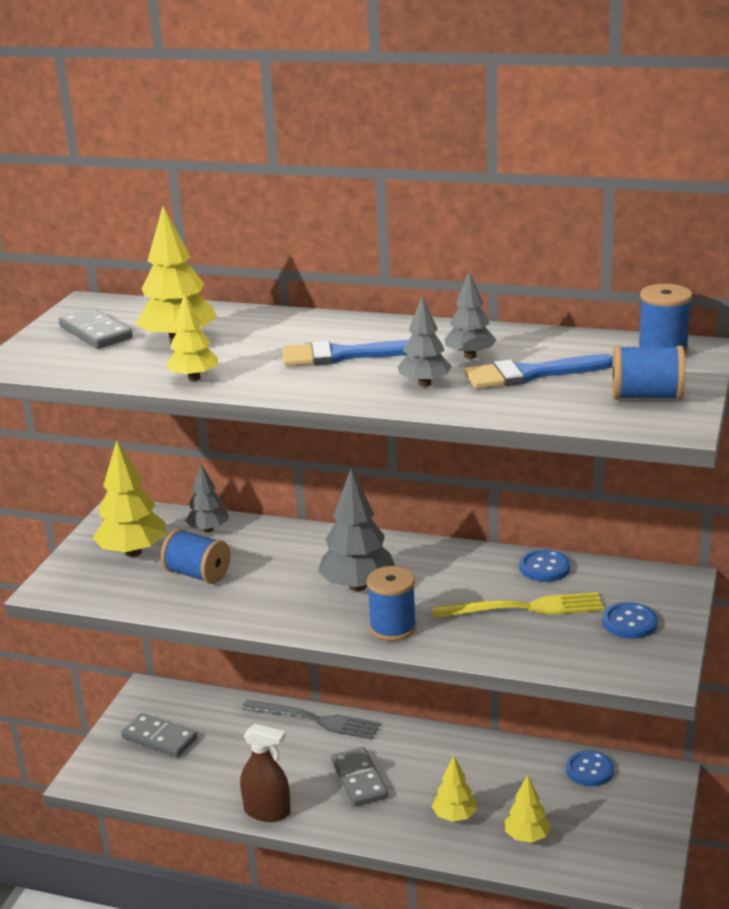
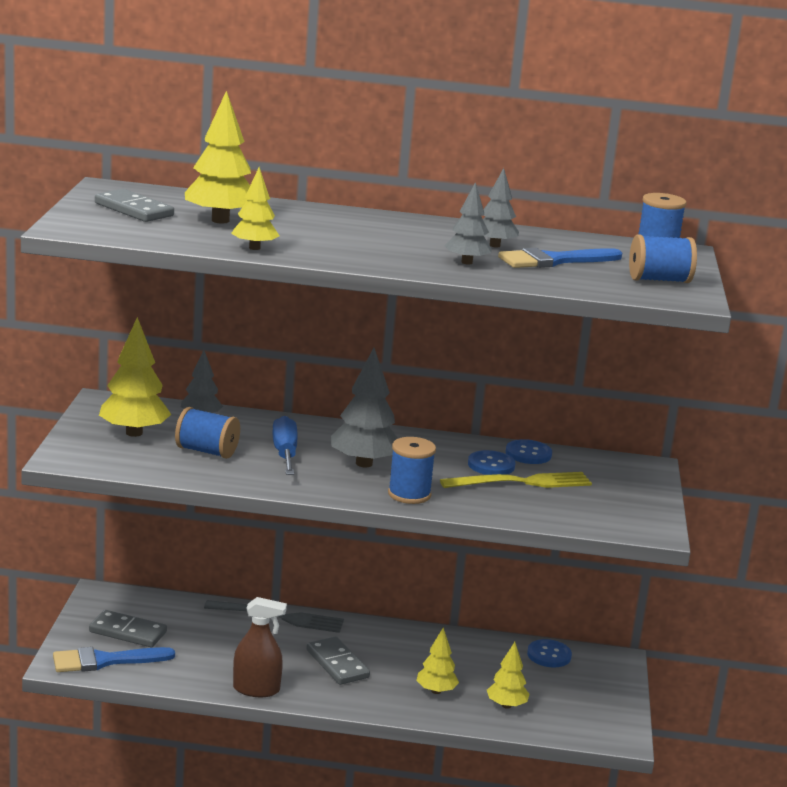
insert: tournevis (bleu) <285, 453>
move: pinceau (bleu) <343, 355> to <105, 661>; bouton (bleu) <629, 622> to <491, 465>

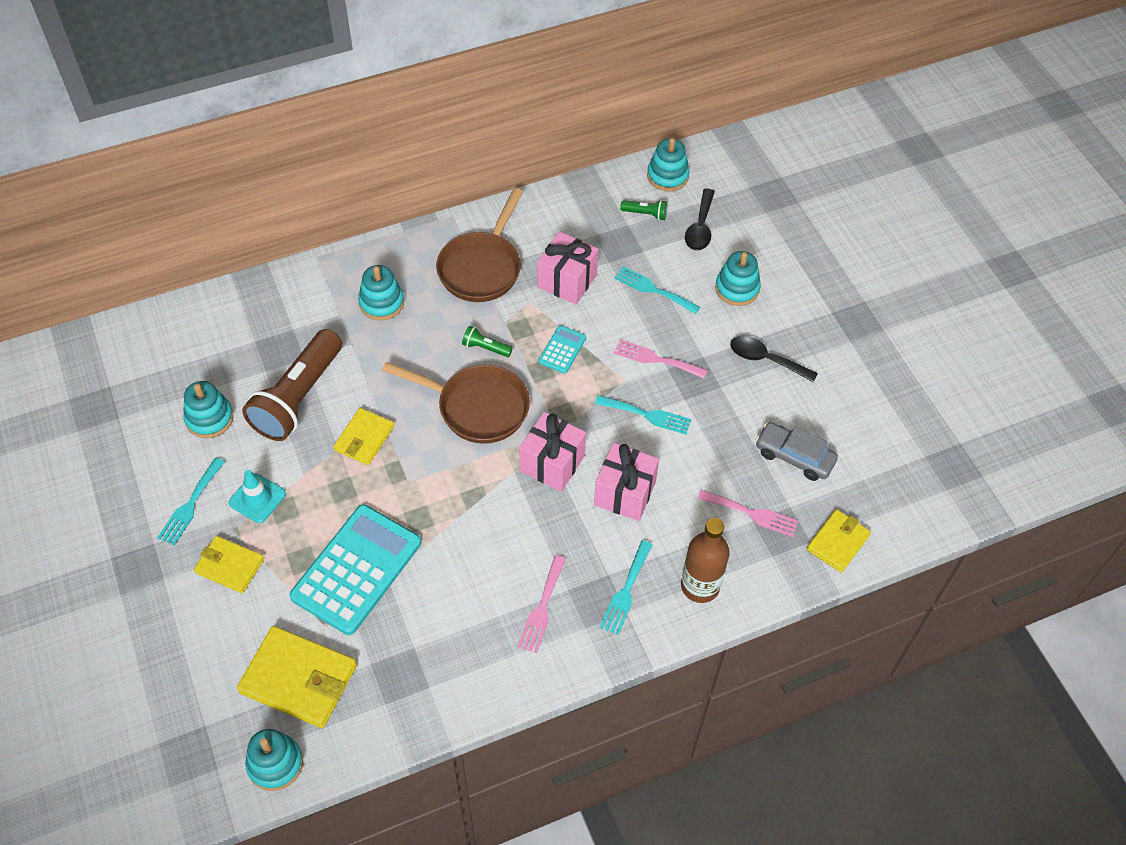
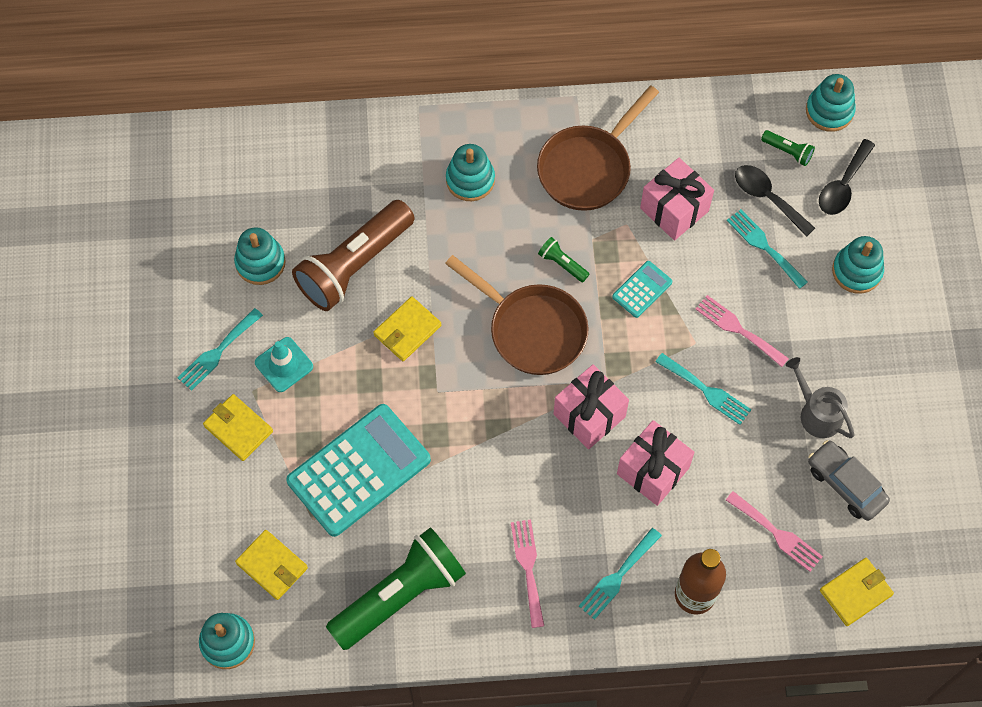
insert: lampe de poche (vert) <400, 595>; arrosoir (gris) <817, 413>
move: cuillère (noir) <766, 359> to <768, 198>
rotate: fourchette (rose) <542, 608> = <528, 568> 135 degrees clockwise
resize: portefeuille (jaune) <298, 679> = <272, 566> x0.61

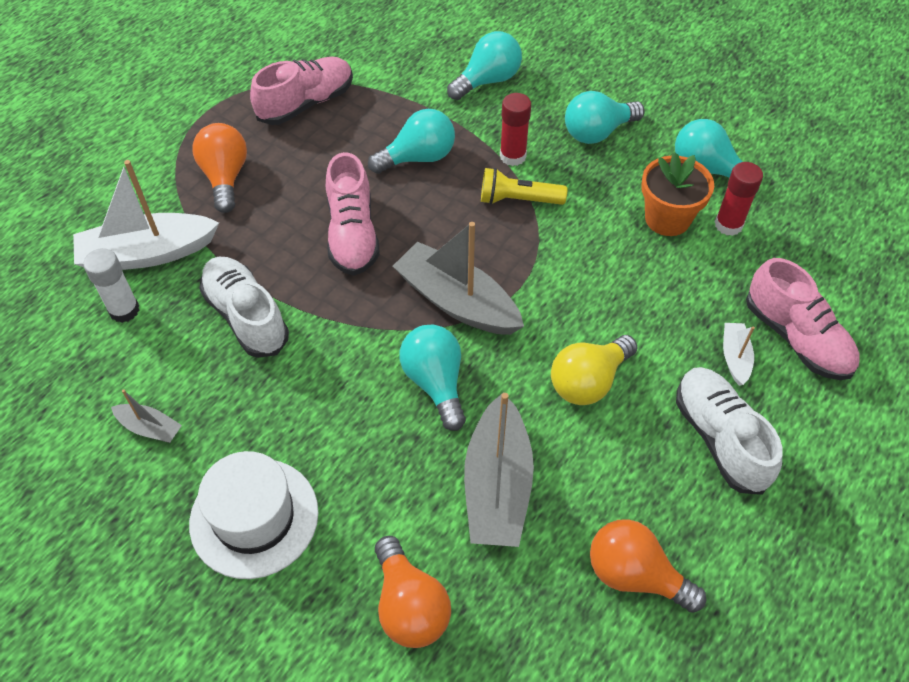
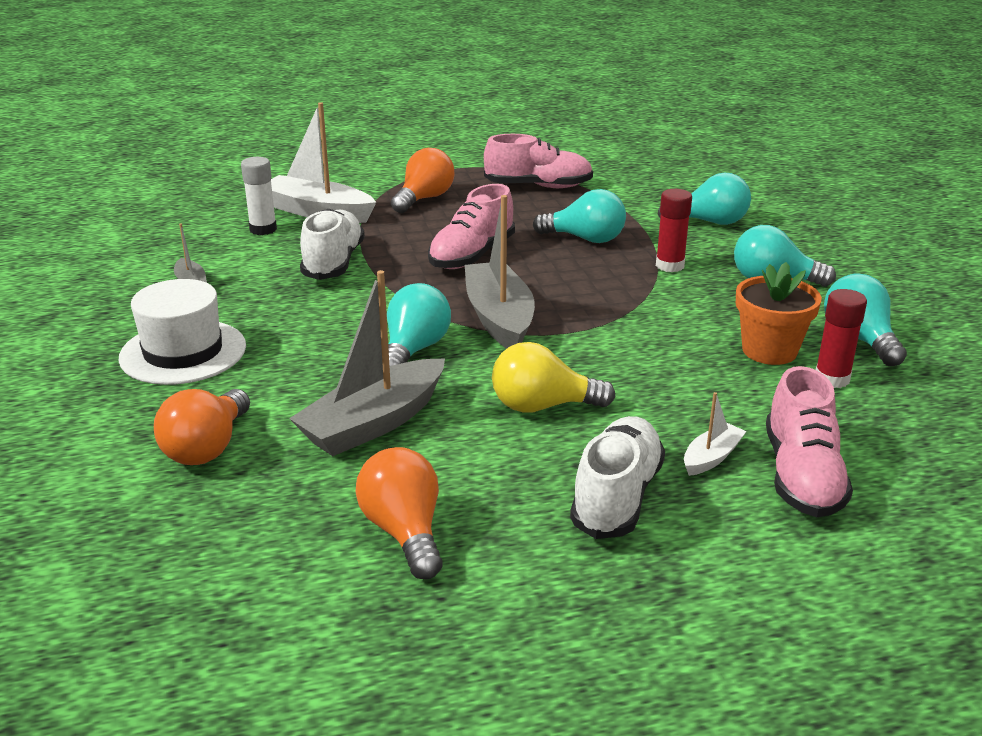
delete: lampe de poche (jaune) <518, 200>

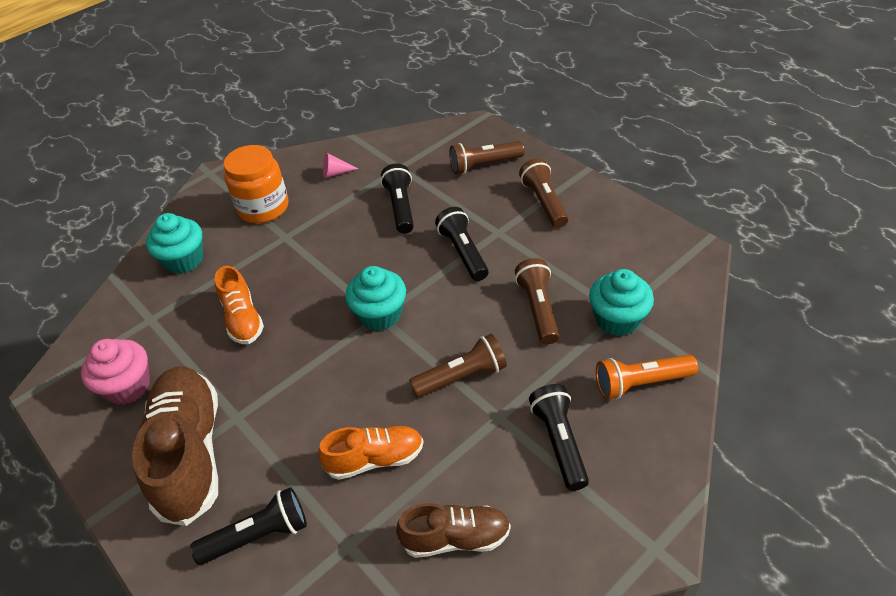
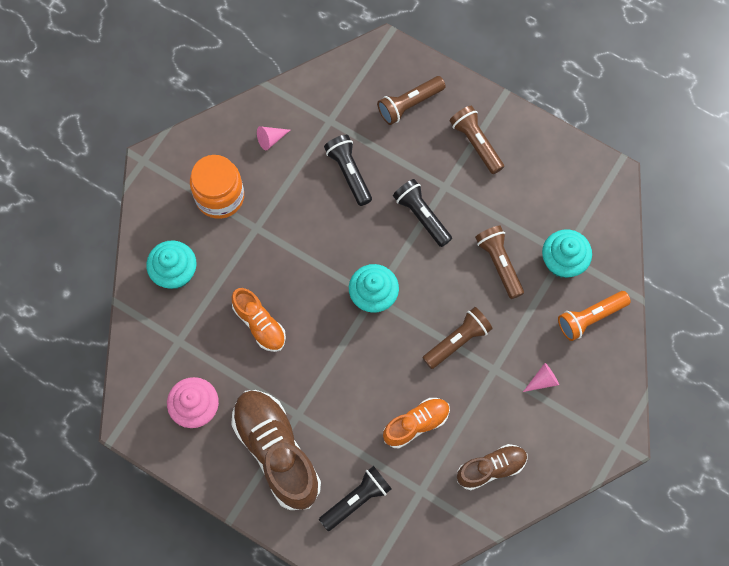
replace: lampe de poche (noir) <559, 442> to cône (rose) <542, 380>

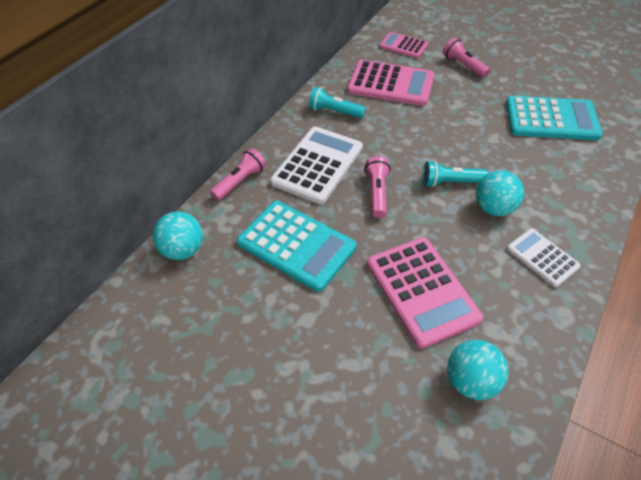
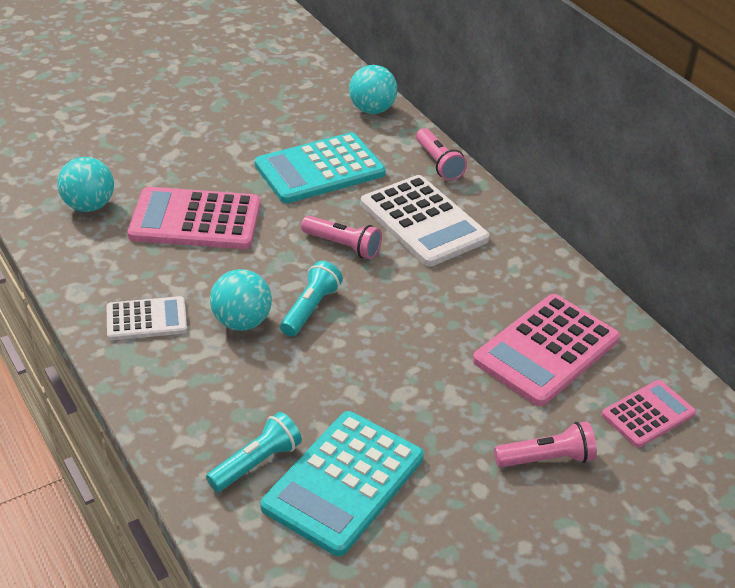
move: lampe de poche (turquoise) <334, 111> to <256, 463>

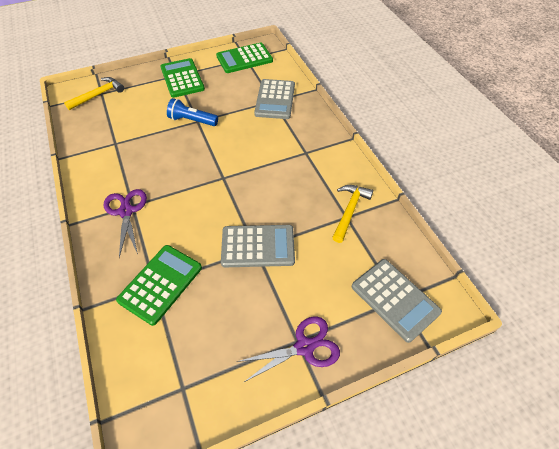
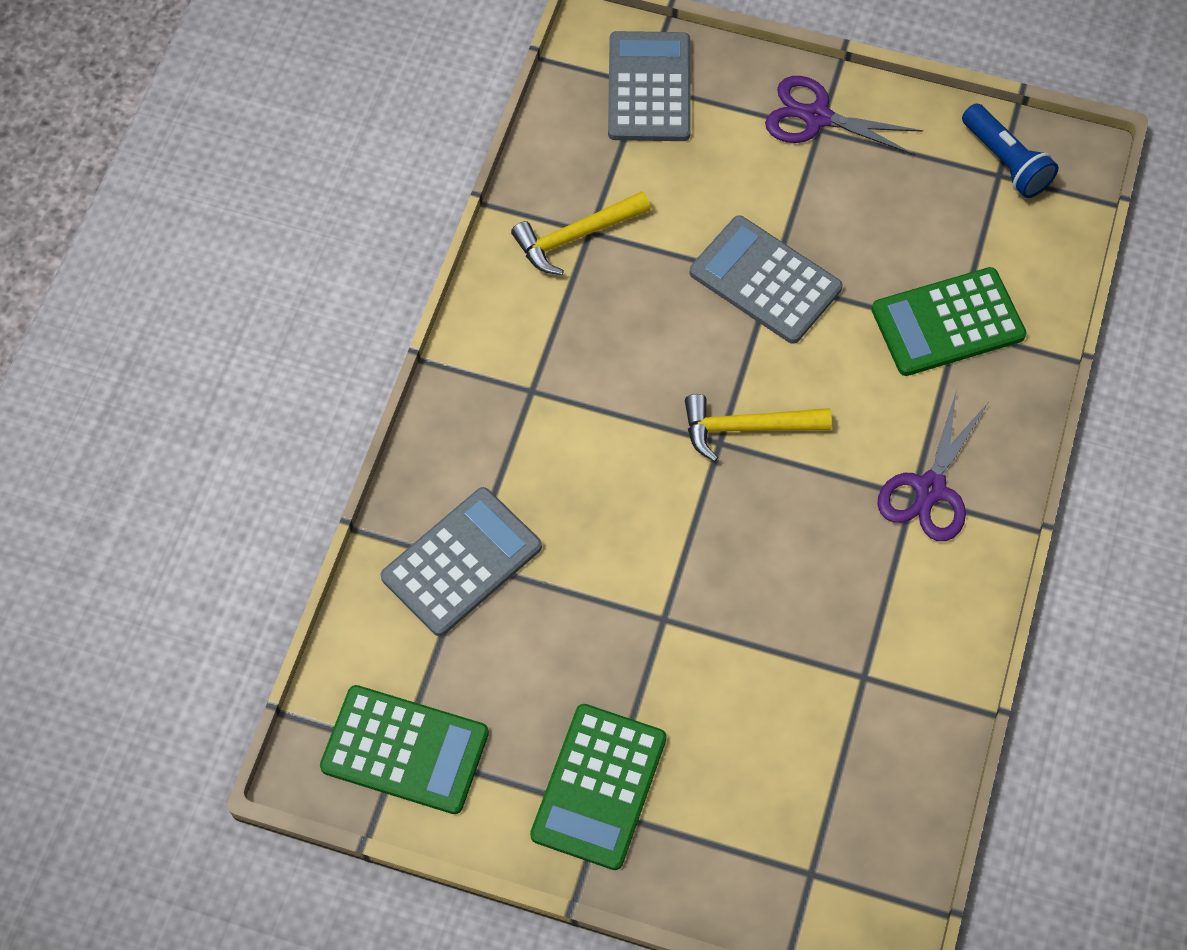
move: marteau (jaune) <98, 95> to <746, 427>; lampe de poche (bleu) <192, 120> to <1006, 162>

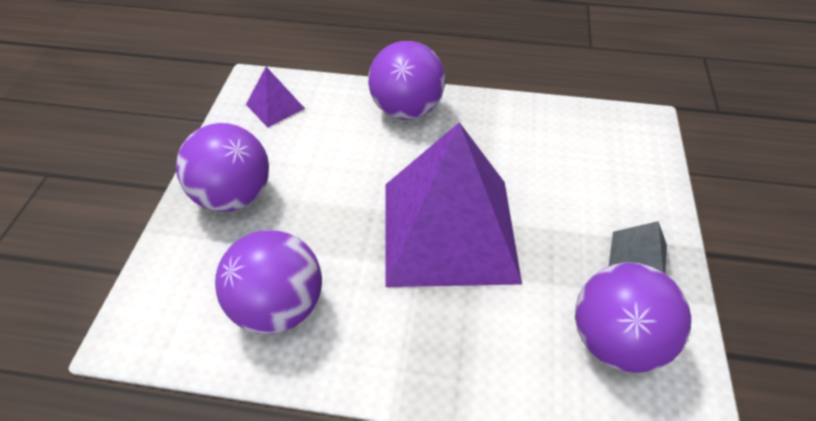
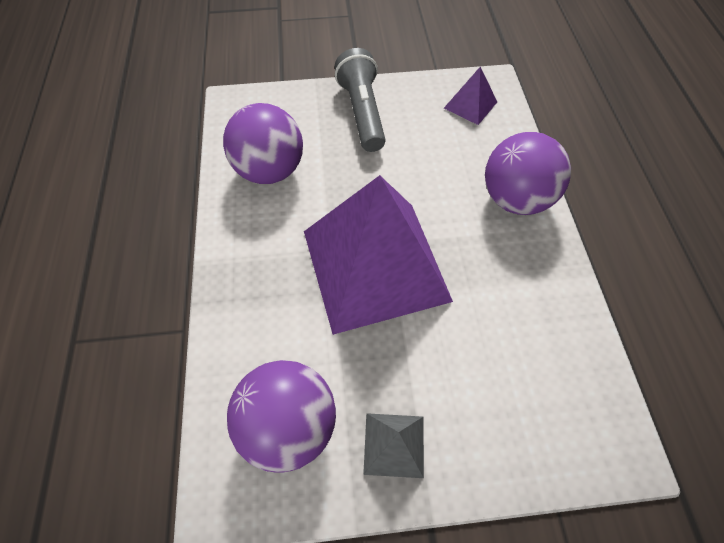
replace: balle (violet) <234, 196> to lampe de poche (gris) <362, 112>

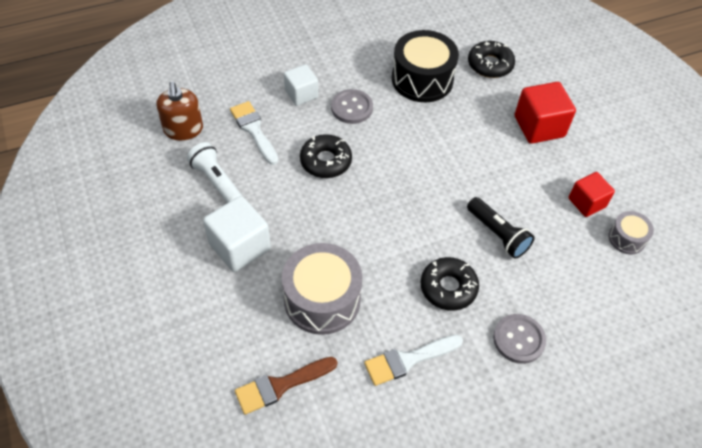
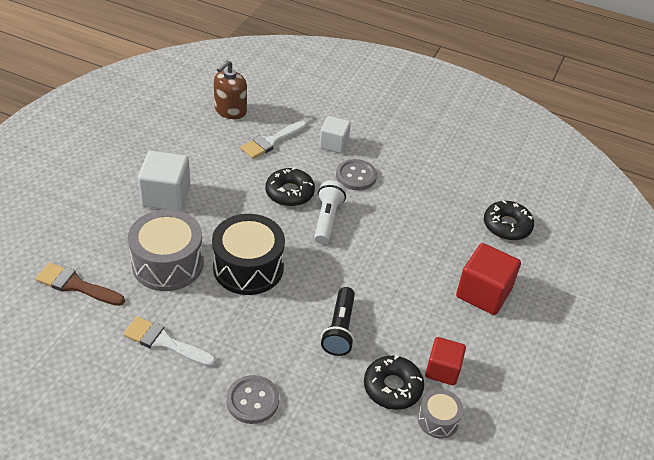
move: tambour (noir) <422, 79> to <248, 267>; lampe de poche (blanc) <216, 181> to <327, 219>; beignet (noir) <448, 288> to <392, 387>
rotate: pinceau (blanc) <253, 130> = <271, 141> 150 degrees counterclockwise

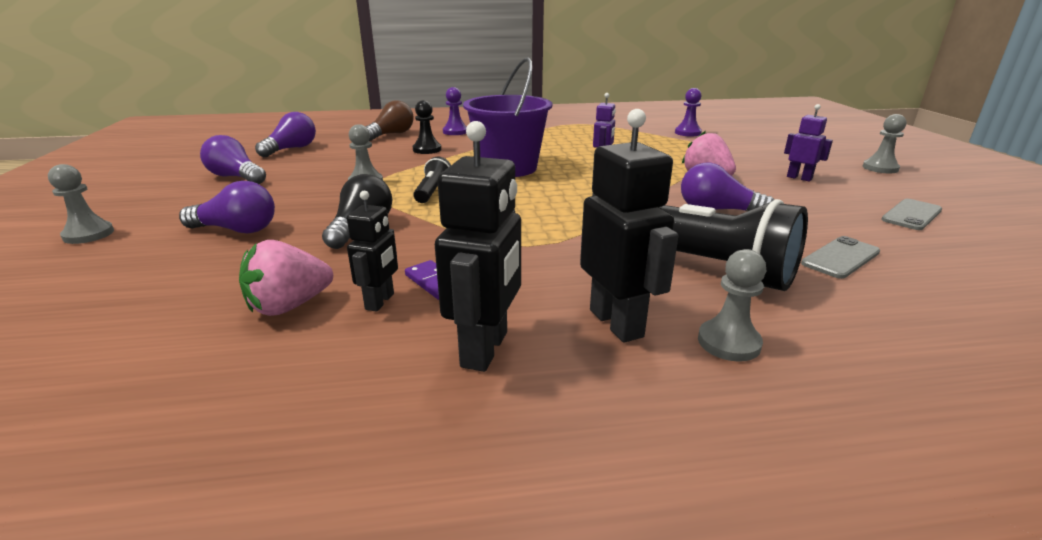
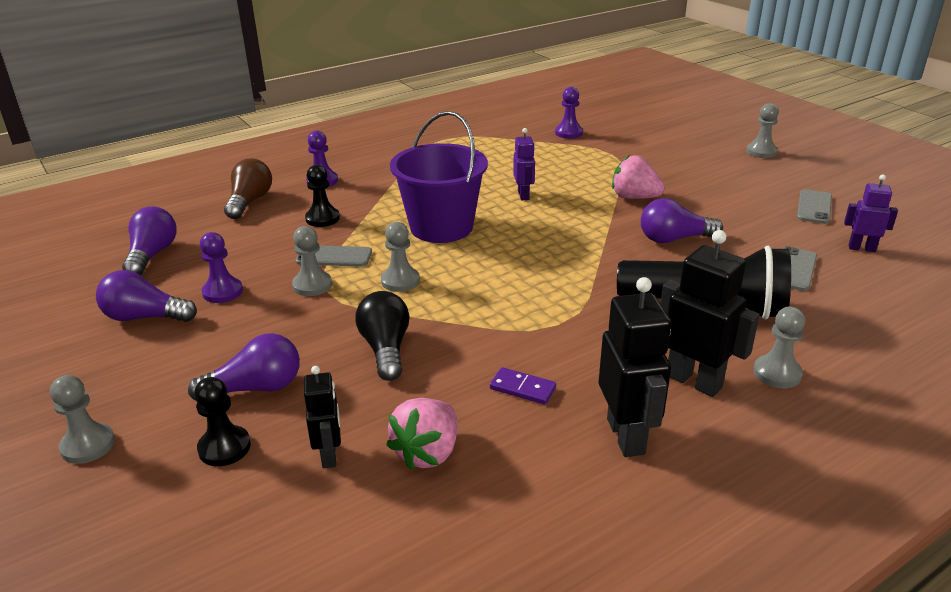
insert: pion (noir) <224, 448>; pion (violet) <222, 292>; téléphone (gris) <334, 257>
move: robot (noir) <380, 301> to <329, 455>; robot (violet) <799, 178> to <861, 248>
replace: lampe de poche (noir) <432, 192> to pion (gris) <400, 281>

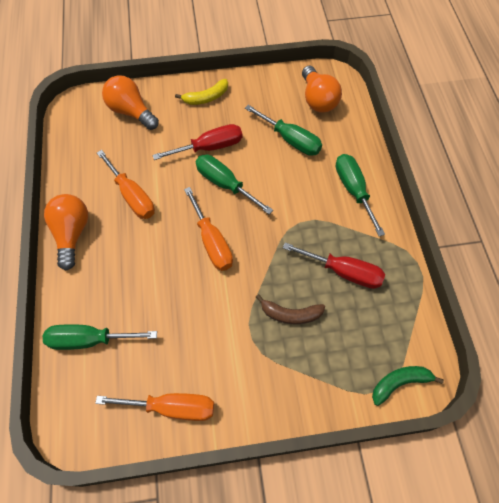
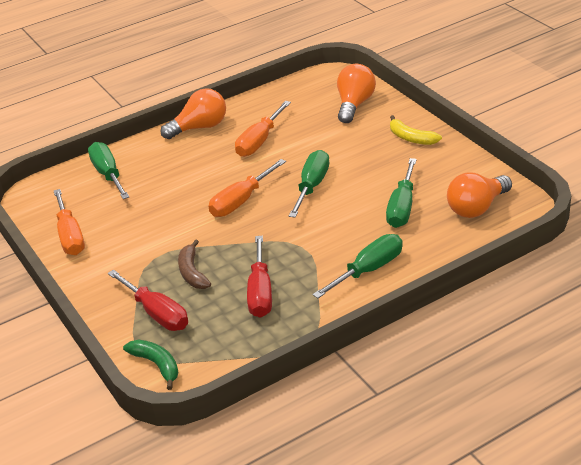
move: tournevis (rouge) <210, 147> to <157, 313>

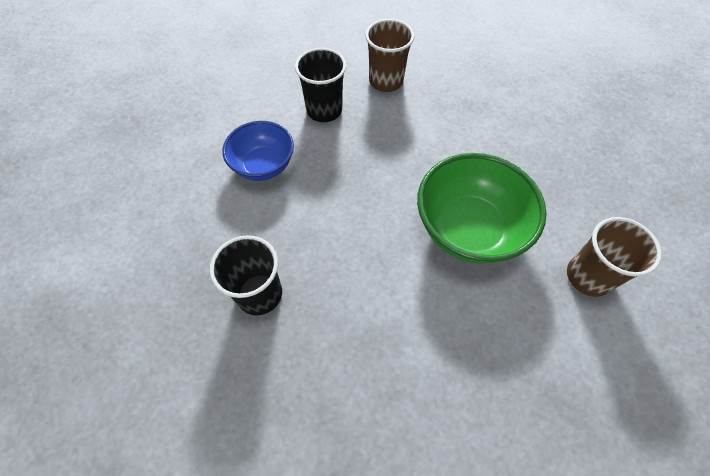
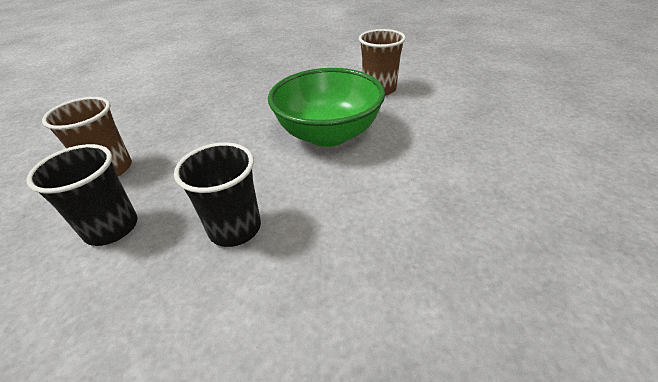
delete: bol (bleu) <263, 165>
move: gobelet (noir) <259, 294> to <235, 228>

